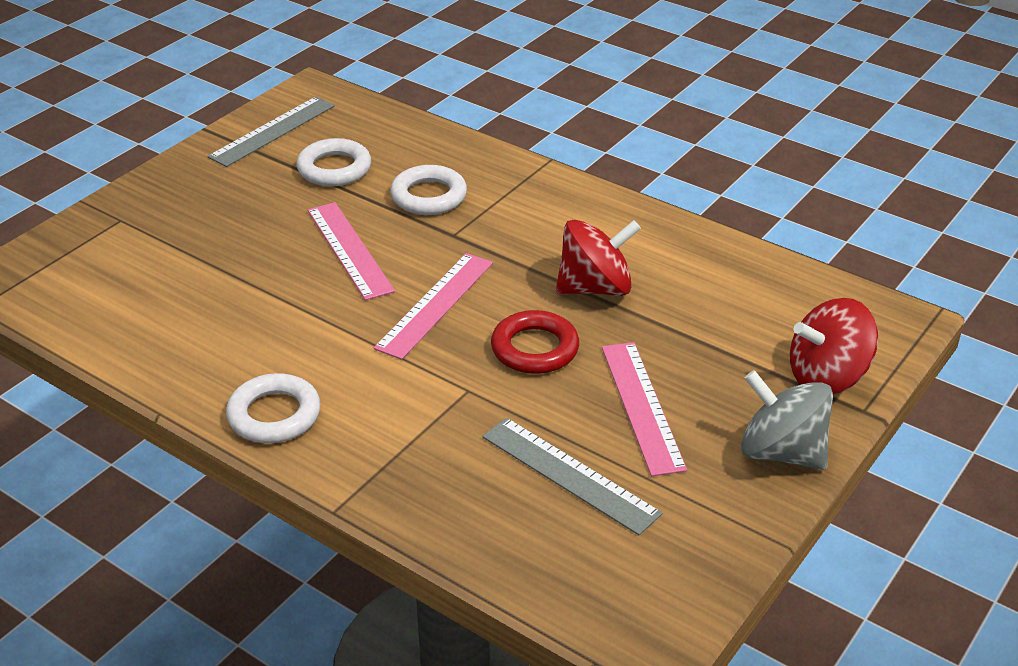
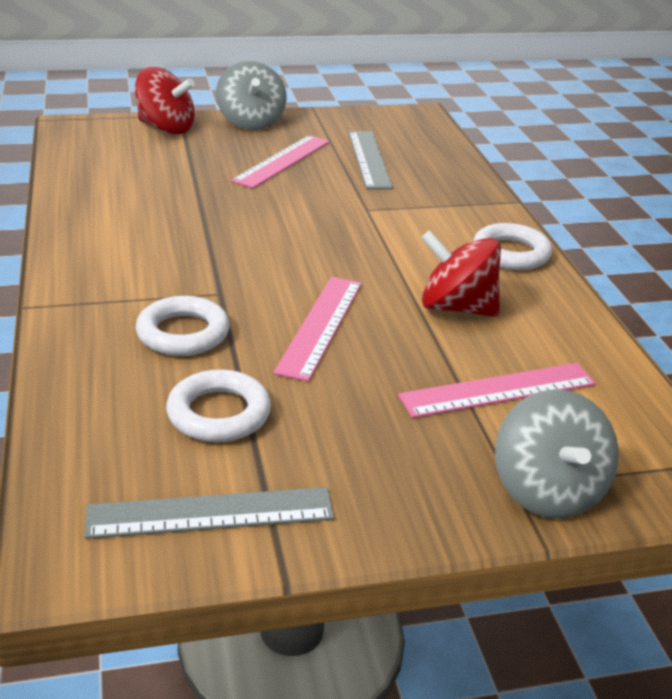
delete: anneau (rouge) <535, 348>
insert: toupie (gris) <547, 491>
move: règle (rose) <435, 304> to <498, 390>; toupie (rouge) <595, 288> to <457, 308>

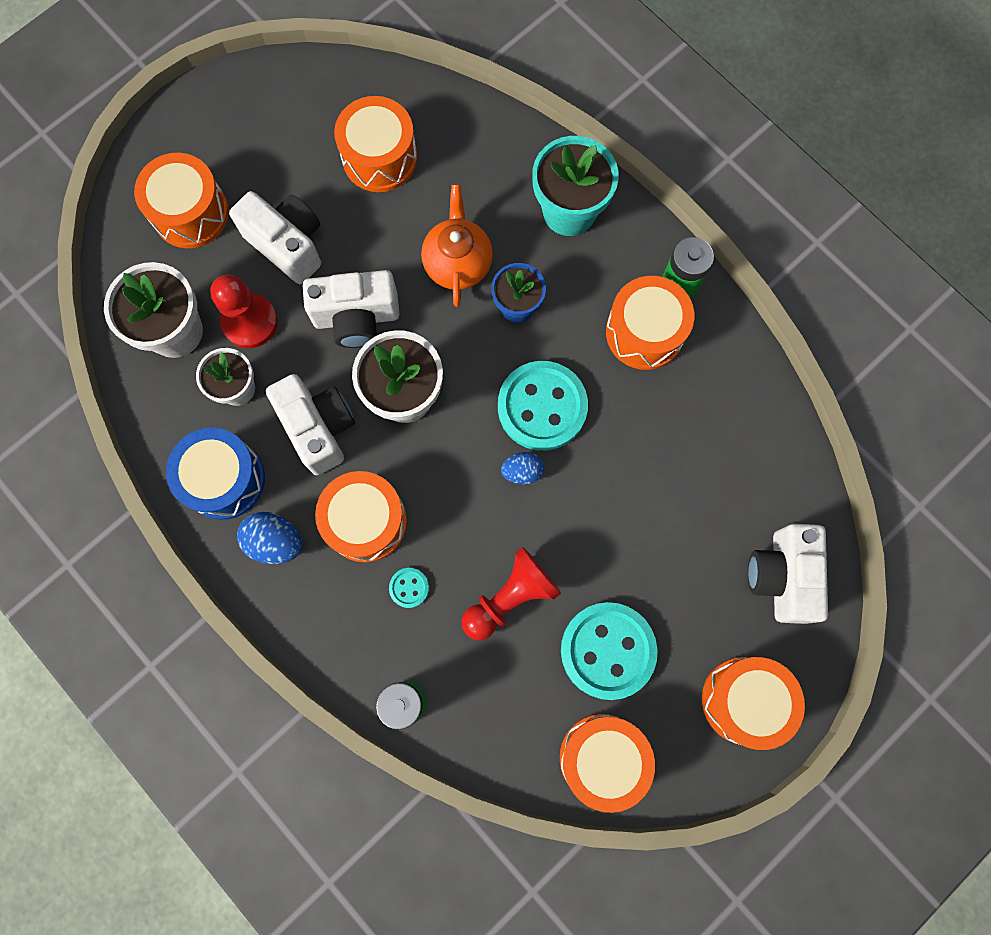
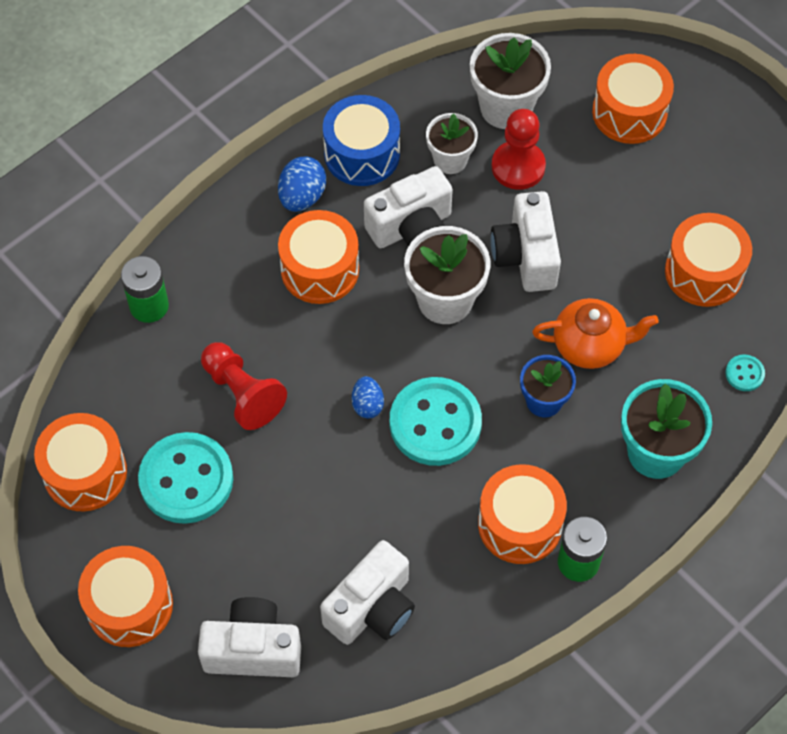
move: appareil photo (blanc) <287, 245> to <372, 608>; bouton (turquoise) <409, 588> to <744, 374>

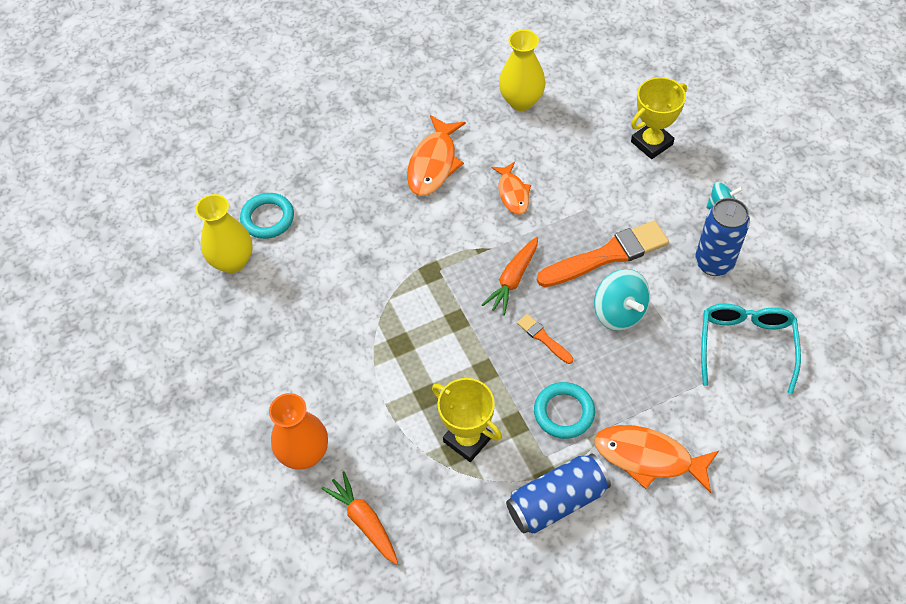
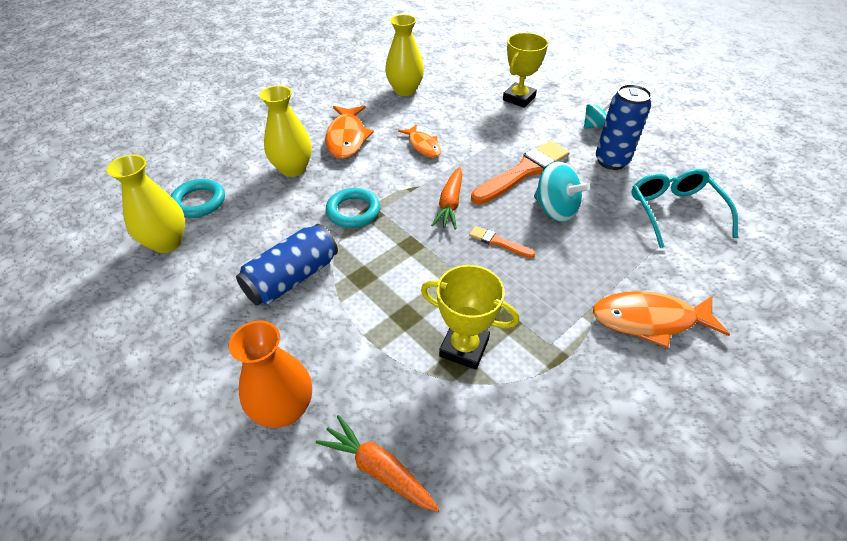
insert: vase (jaune) <293, 168>
move: canette (bleu) <556, 501> to <292, 278>; anneau (turquoise) <564, 412> to <353, 211>

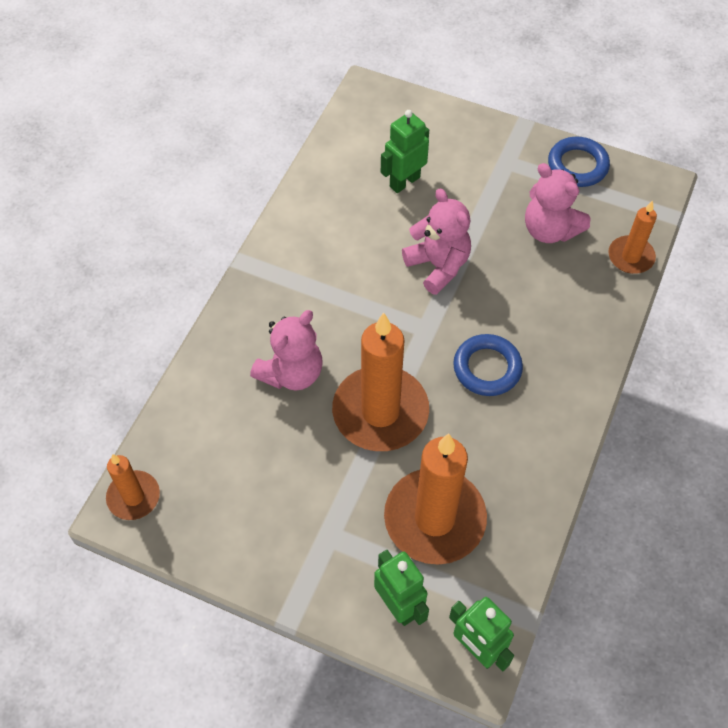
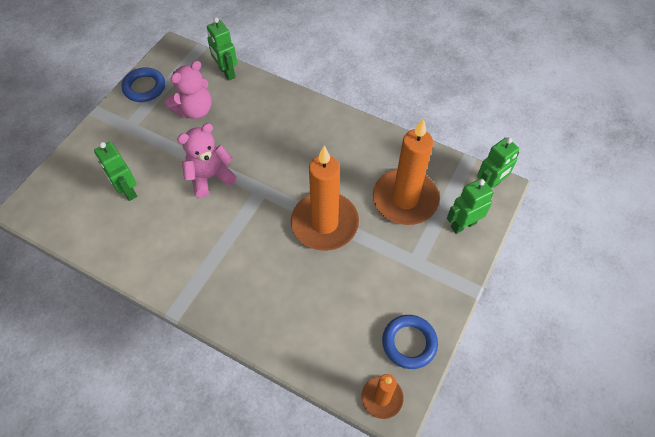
delete: ours en peluche (rose) <291, 373>
move: anneau (bleu) <487, 368> to <409, 343>
replace: bougie (orange) <630, 257> to robot (vert) <226, 72>

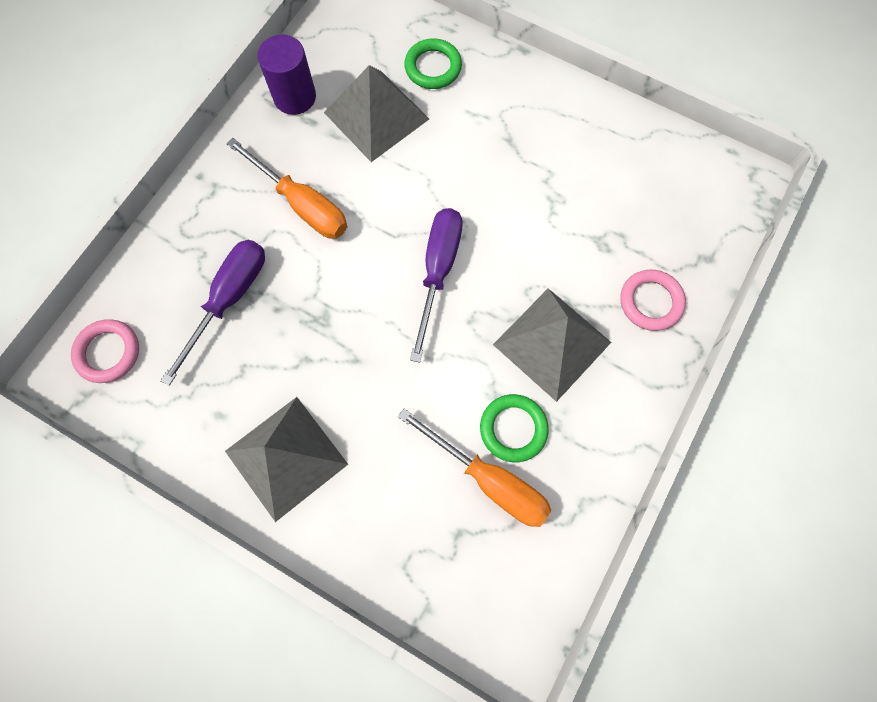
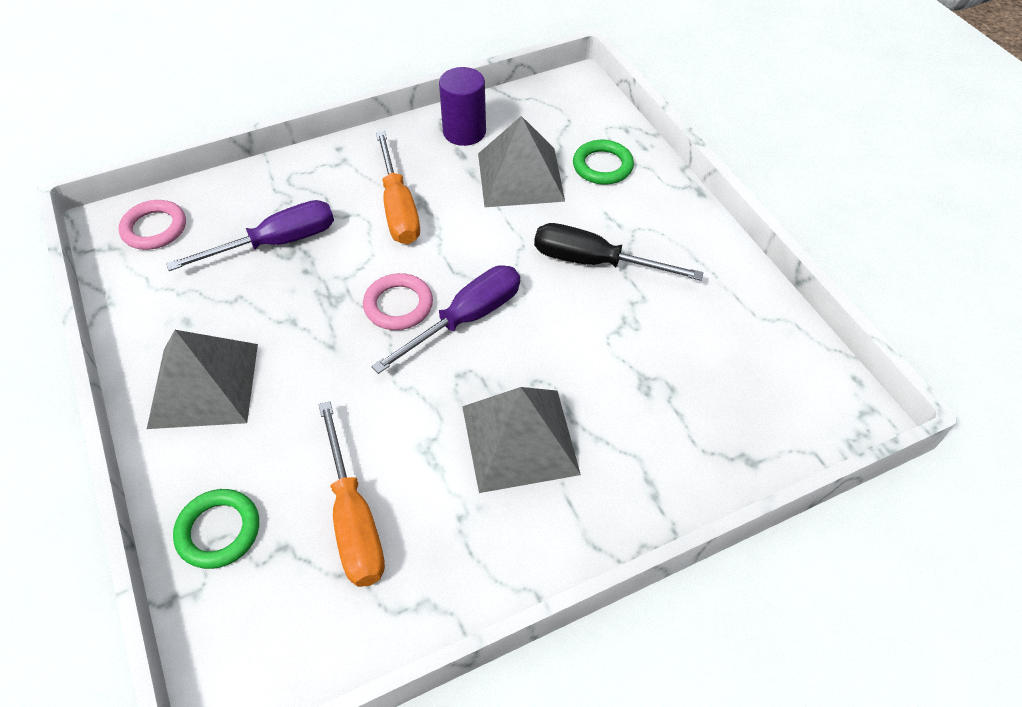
insert: tournevis (noir) <594, 262>
move: anneau (vert) <513, 428> to <218, 531>; anneau (rose) <650, 302> to <398, 305>

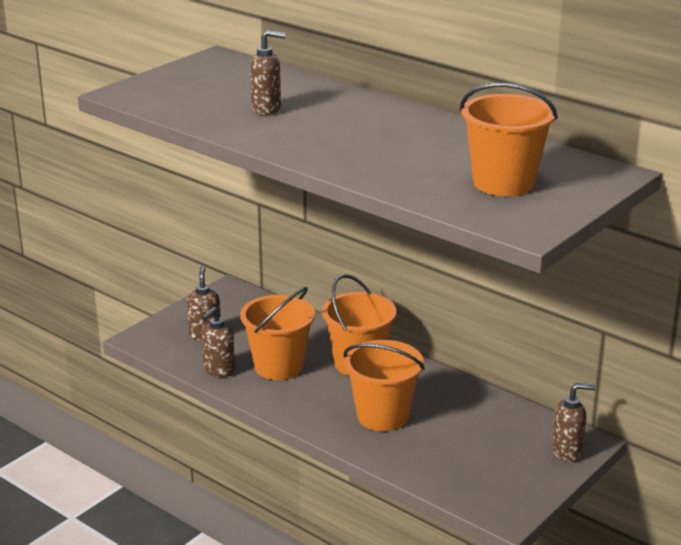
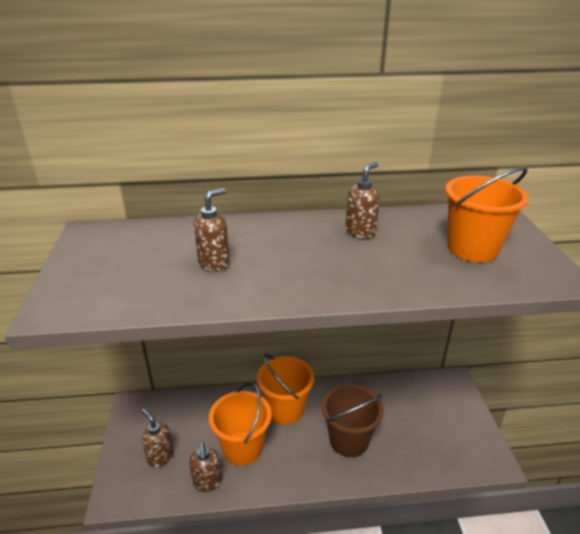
move: distributeur de savon (marron) <567, 452> to <360, 232>
recolor: seau (orange) <383, 416> to seau (marron) <349, 440>

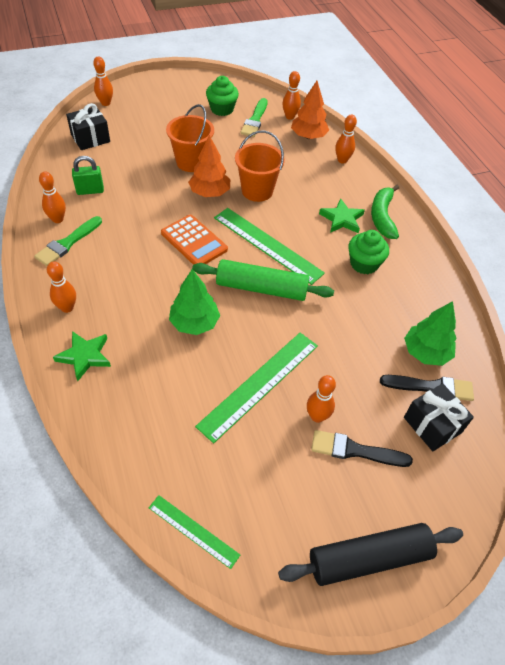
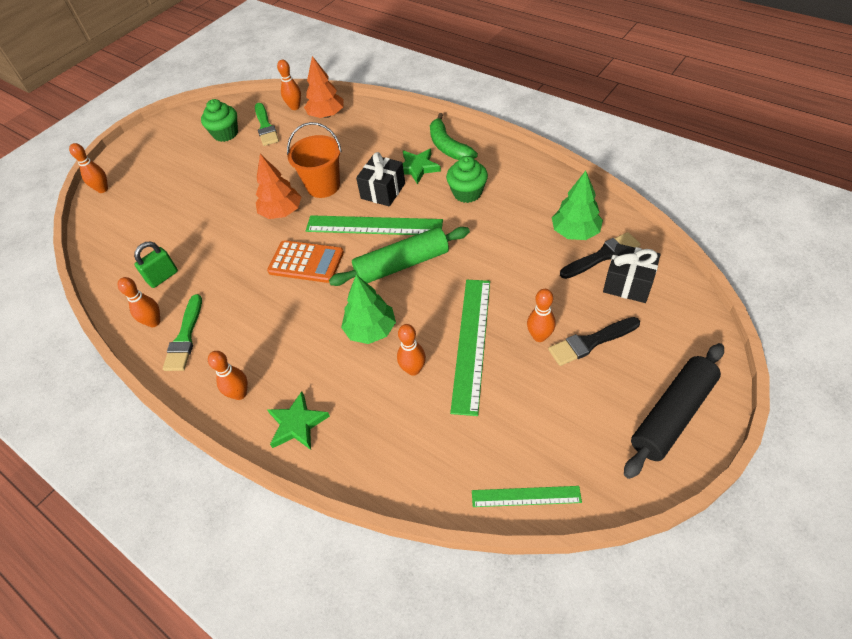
delete: seau (orange) <191, 162>
move: cadeau (noir) <90, 138> to <383, 191>; quille (orange) <342, 160> to <413, 369>

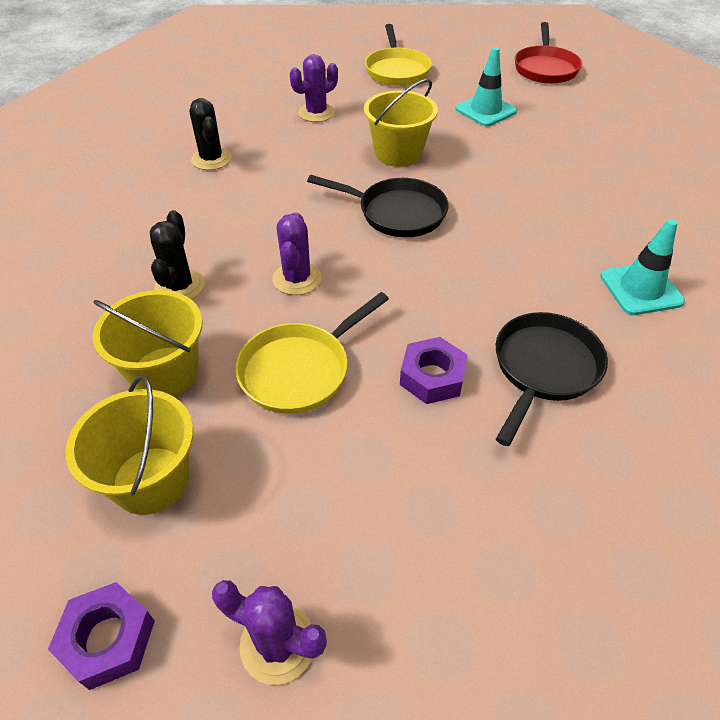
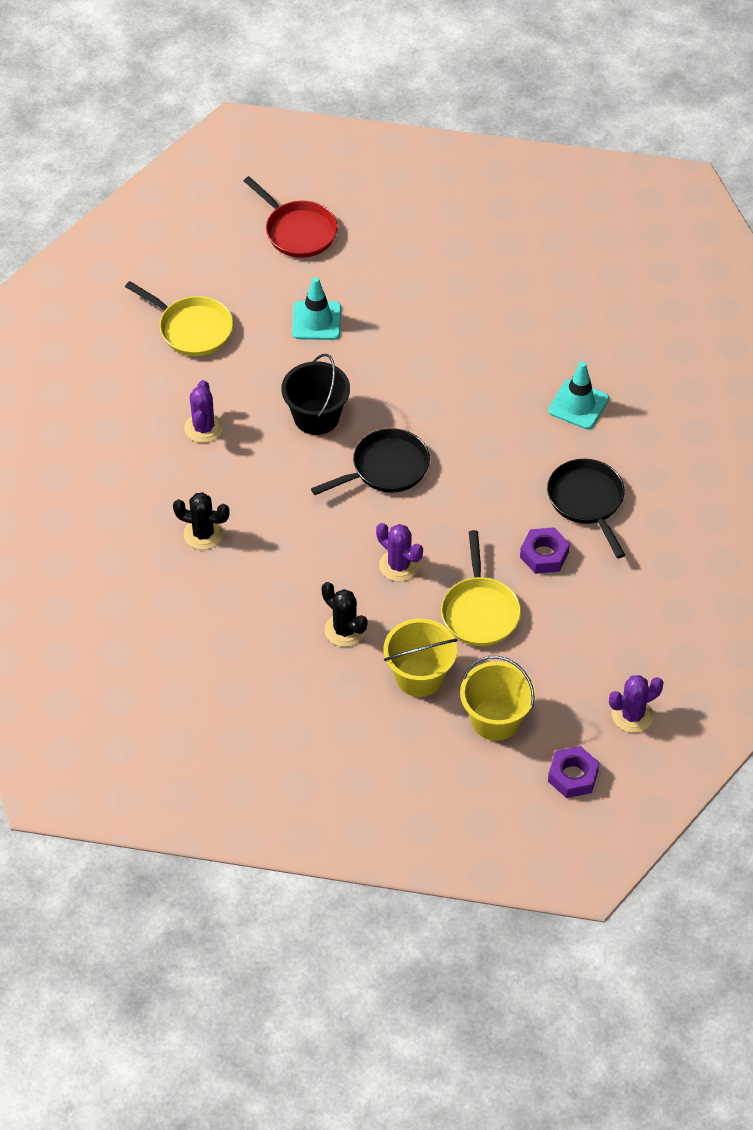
recolor: seau (jaune) <398, 153> to seau (noir) <316, 417>

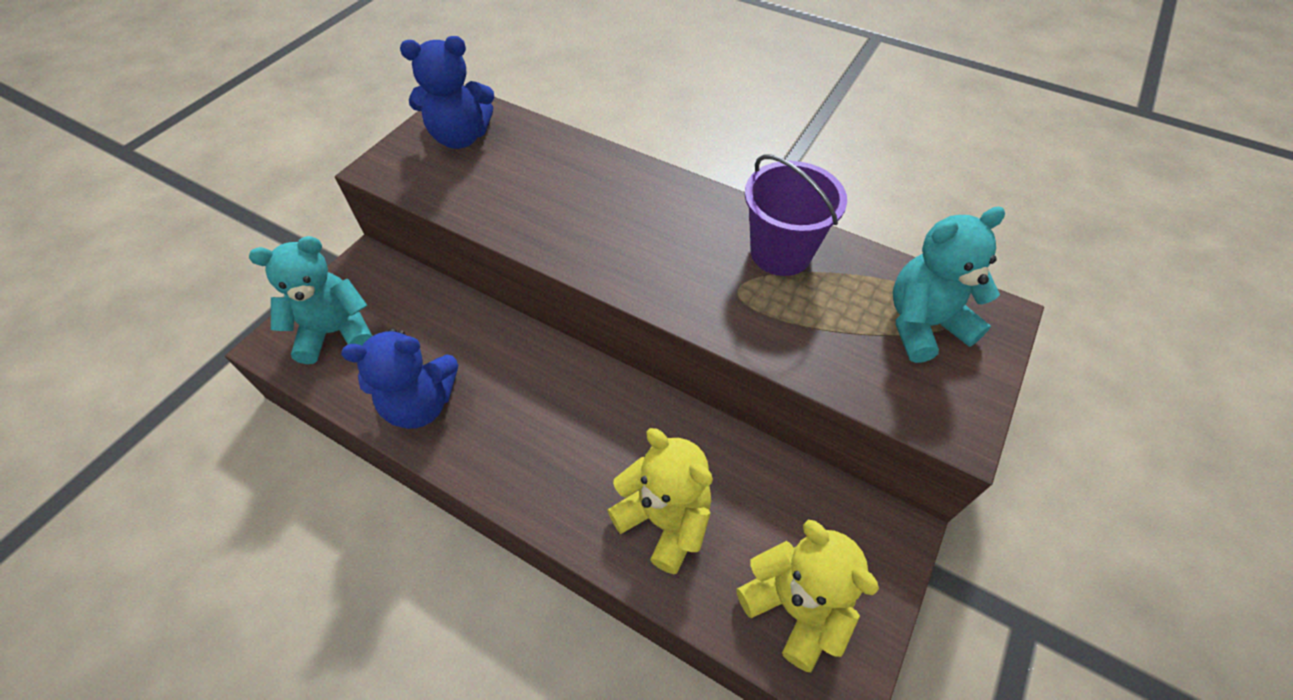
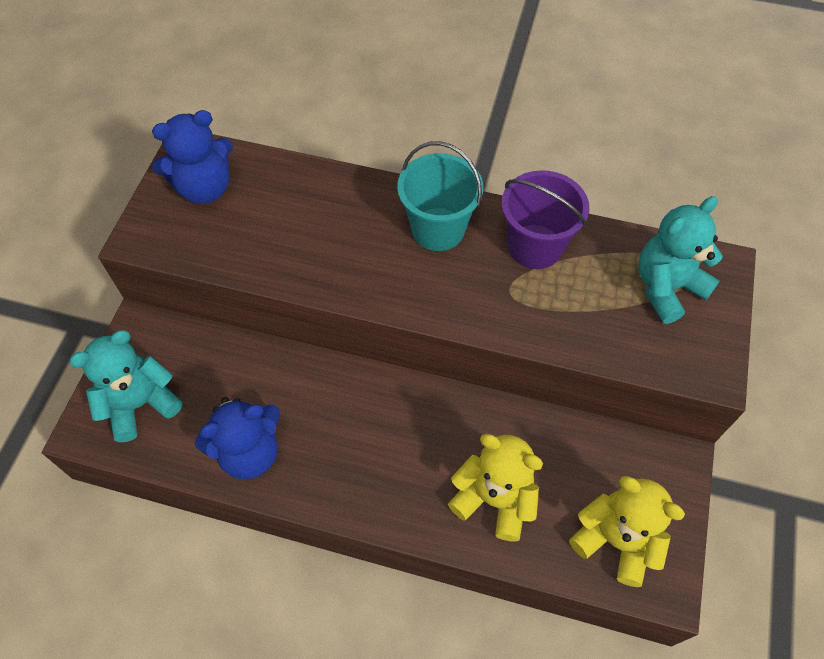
insert: seau (turquoise) <438, 229>

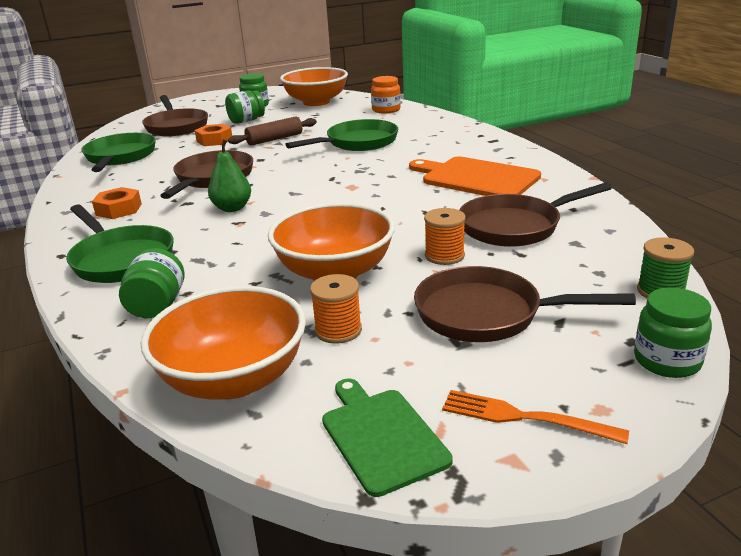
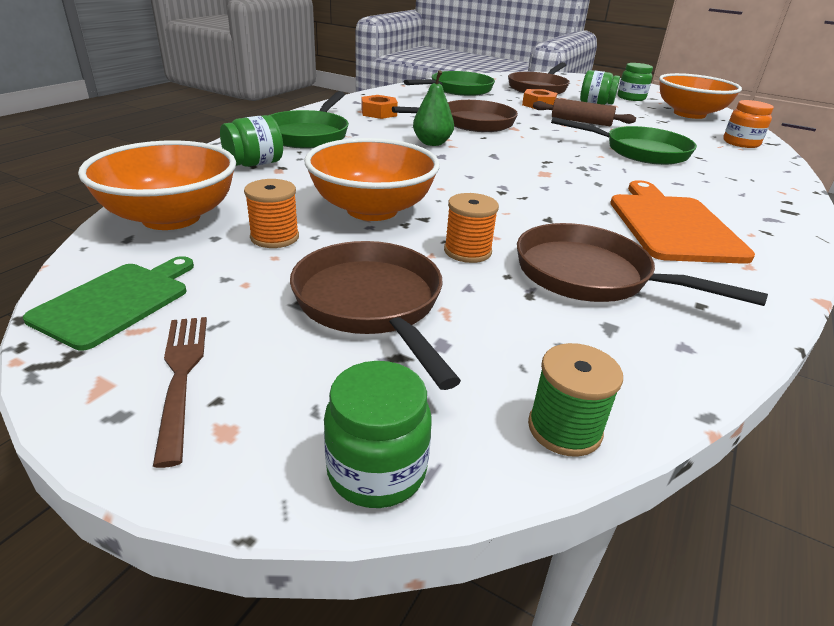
recolor: fourchette (orange) <523, 417> to fourchette (marron) <181, 376>

